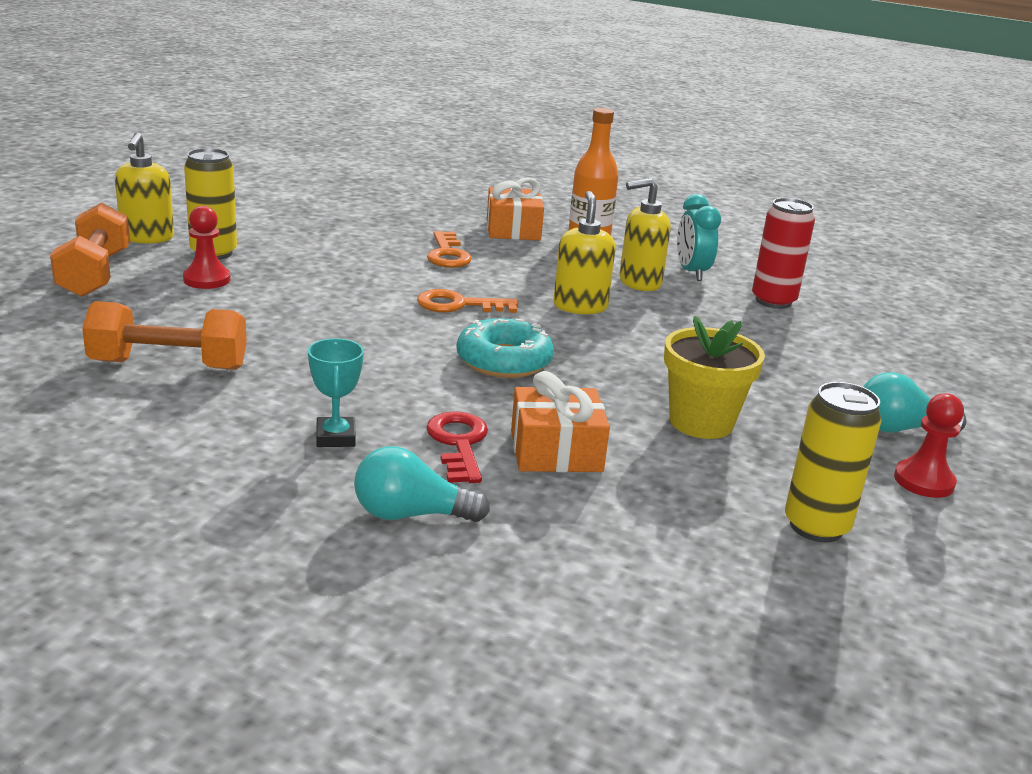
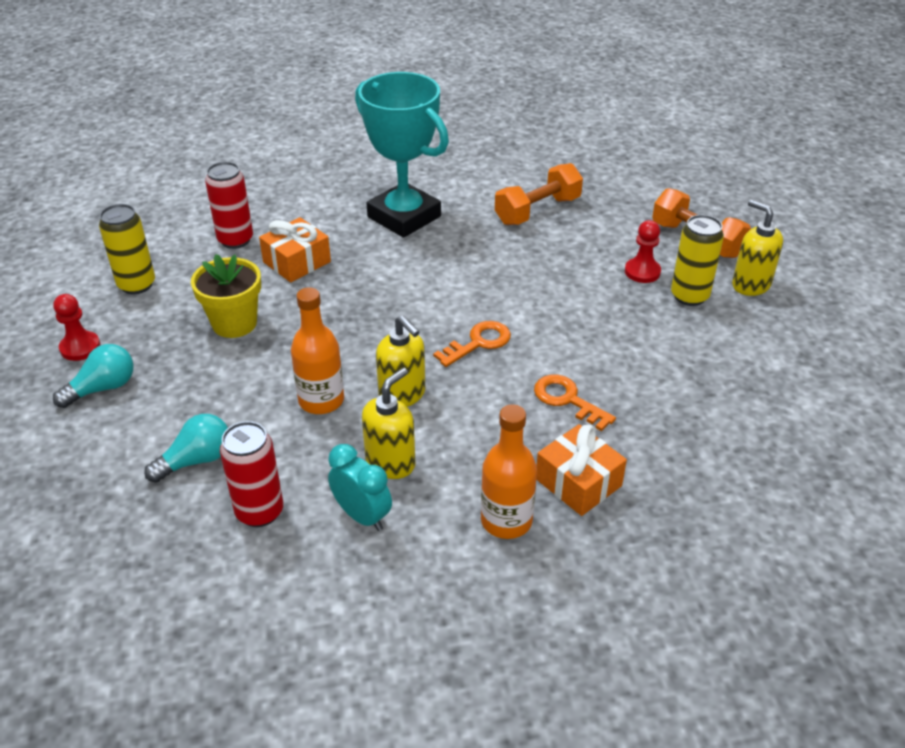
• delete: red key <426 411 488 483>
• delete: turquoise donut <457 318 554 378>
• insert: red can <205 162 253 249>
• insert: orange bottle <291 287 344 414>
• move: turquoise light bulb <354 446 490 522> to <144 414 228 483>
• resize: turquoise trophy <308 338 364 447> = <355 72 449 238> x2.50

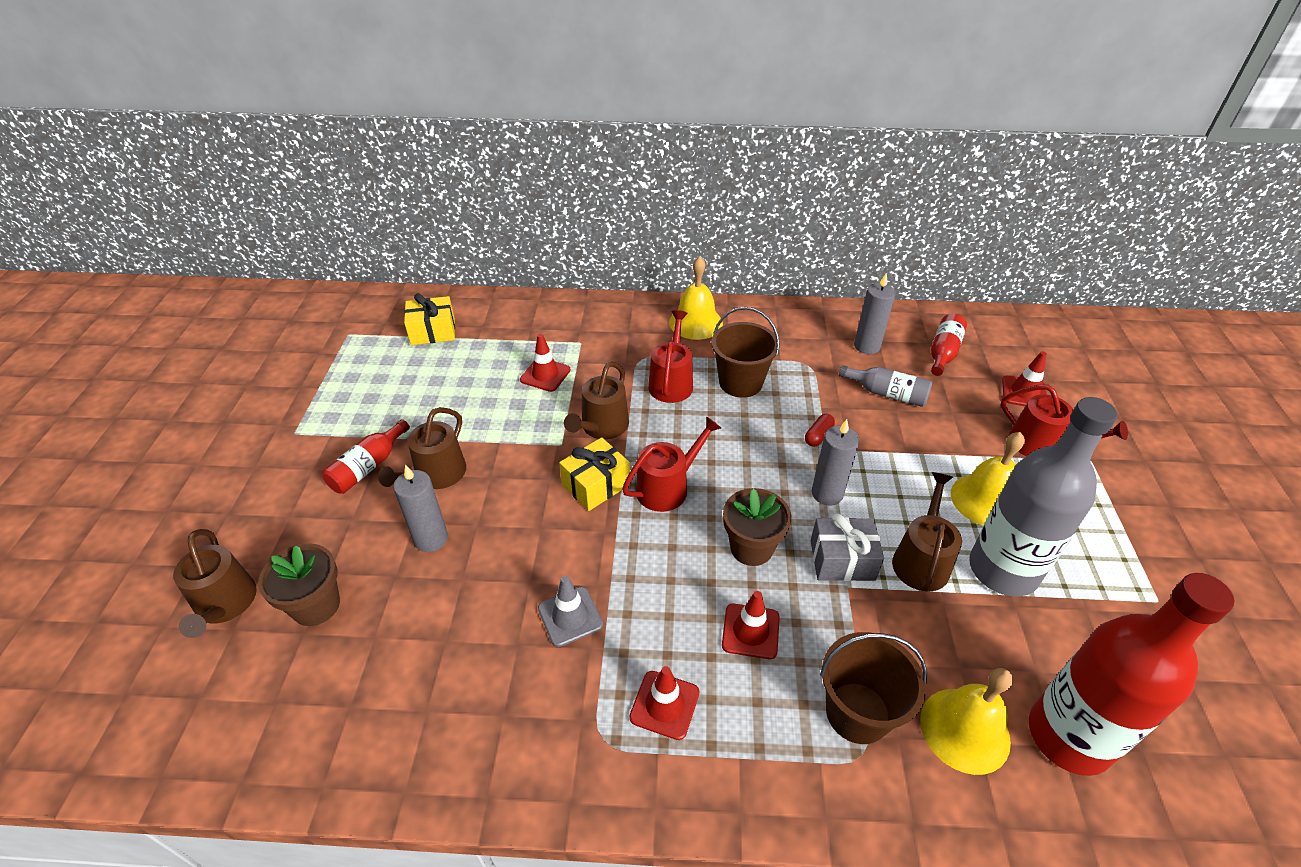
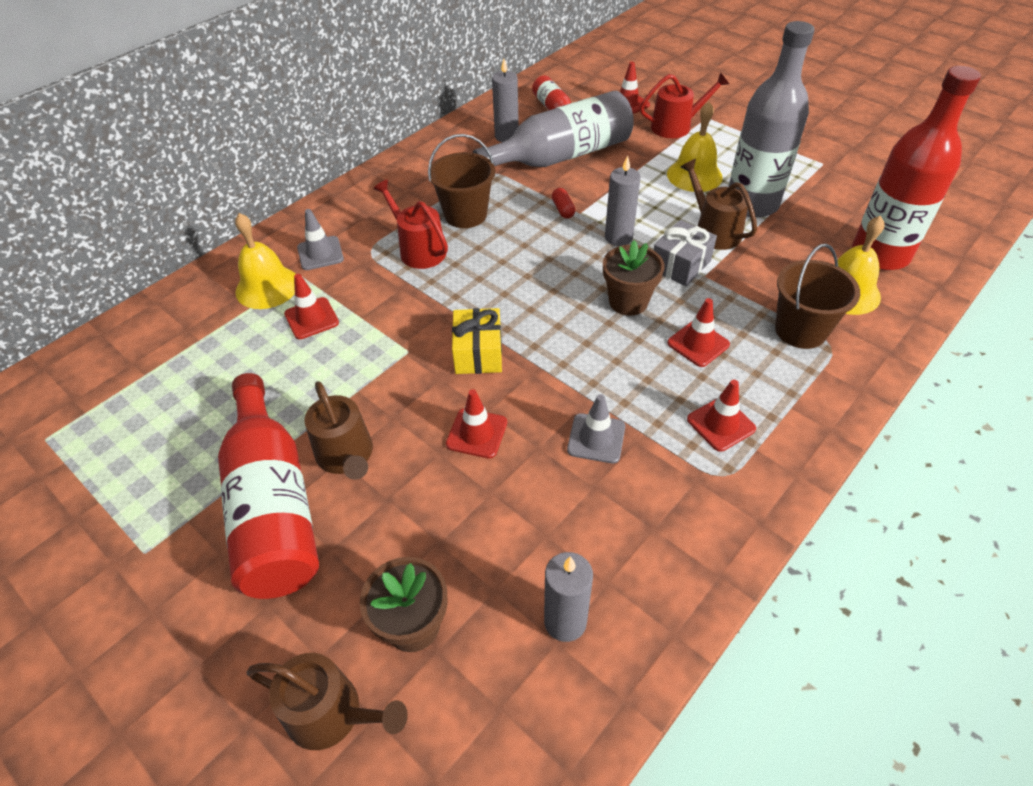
• delete: yellow gift <404 293 455 345>
• delete: brown watering can <564 362 629 439>
• delete: red watering can <622 416 721 512>
• insert: grey traffic cone <297 209 344 270>
• insert: red traffic cone <446 389 507 458>
• move: grey candle <394 465 448 552> to <544 552 593 642>
• move: yellow bell <669 256 723 340> to <235 213 296 309>
• resize: red bottle <322 419 410 494> = <218 373 319 599> x2.05
• resize: grey bottle <839 365 933 407> = <473 91 634 167> x2.05

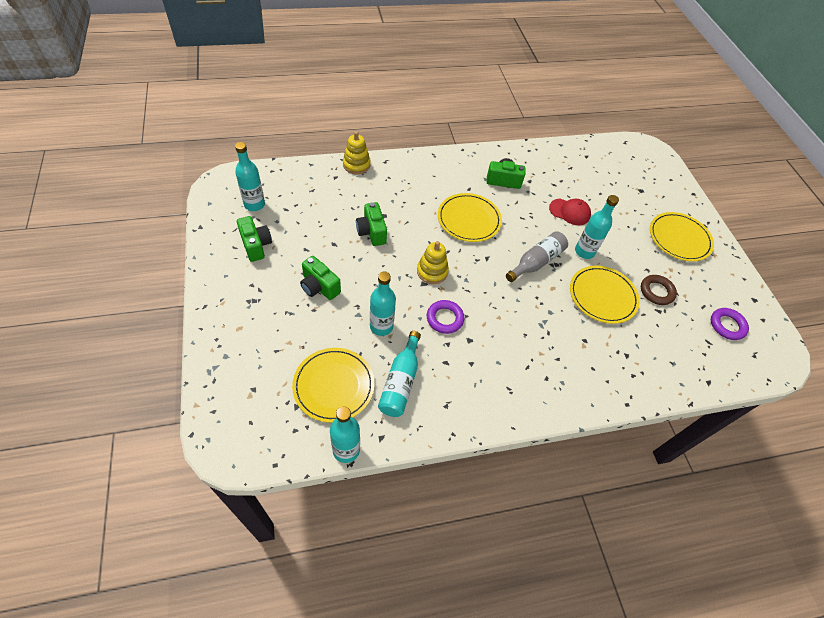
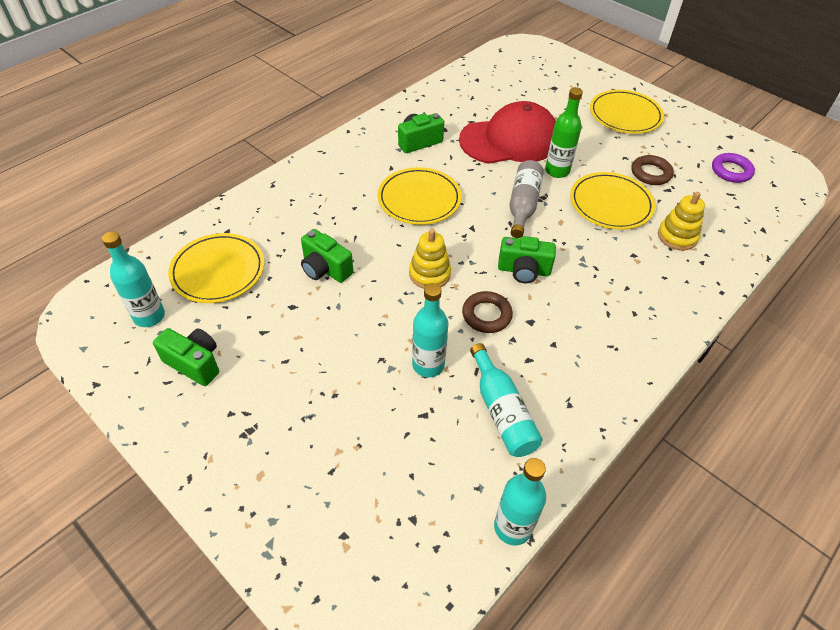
• move: yellow plate <292 348 375 423> to <168 233 264 303>
• move: green camera <300 256 341 300> to <498 236 556 283>
• move: yellow stacking toy <343 131 371 174> to <658 192 705 251>
• recolor: purple ring <427 300 464 334> to brown ring <462 291 513 333>
• recolor: turquoise bottle <575 195 619 259> to green bottle <545 87 583 178>
• resize: red cap <549 198 591 225> = <459 101 556 164> x1.99

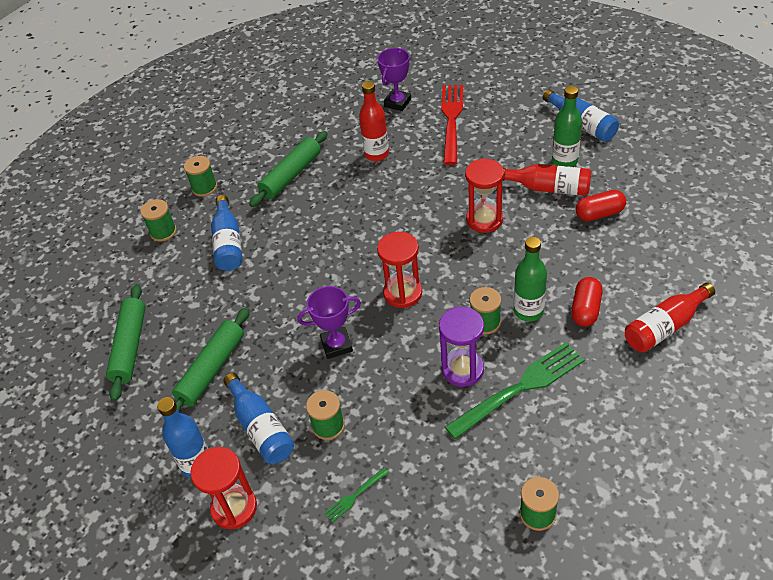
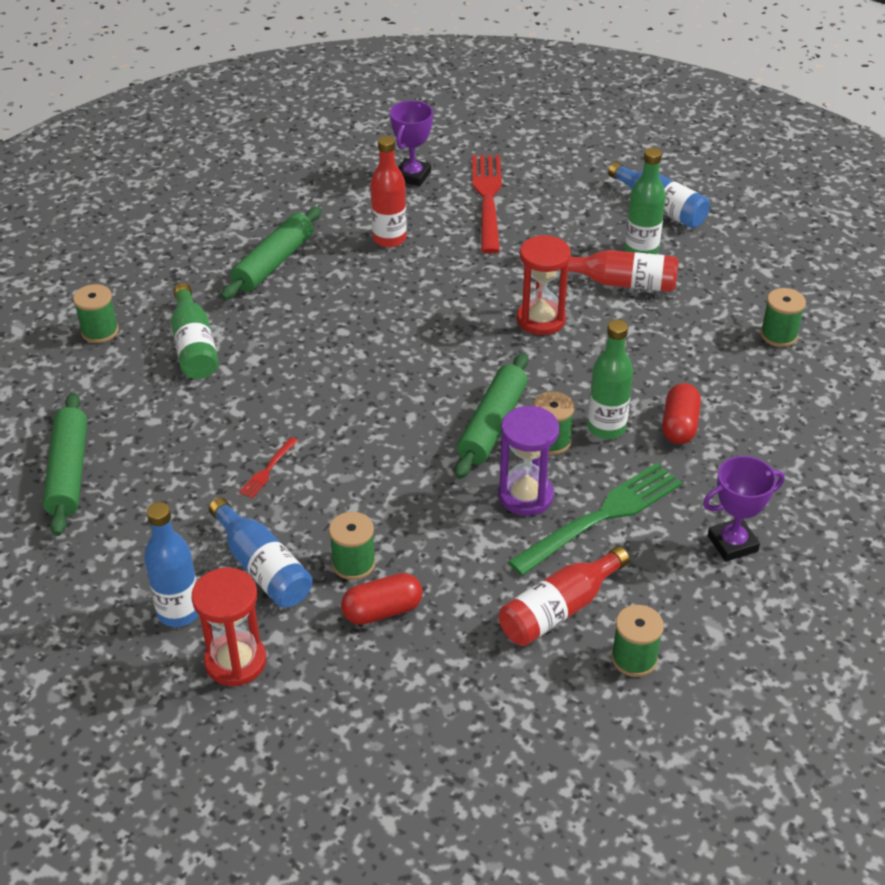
• delete: green fork <324 468 389 523>
• delete: red hourglass <377 232 422 308>
• insert: red fork <239 437 298 499>
• move: green rolling pin <164 307 250 420> to <455 353 528 479>
• move: green spool <184 156 217 197> to <760 288 806 347>
• move: purple trophy <298 286 361 359> to <703 456 784 562>
• move: red capsule <576 190 626 221> to <341 573 423 625>
• move: red bottle <625 283 715 352> to <499 546 630 646>
• recolor: blue bottle <211 195 243 271> to green bottle <171 283 219 379>

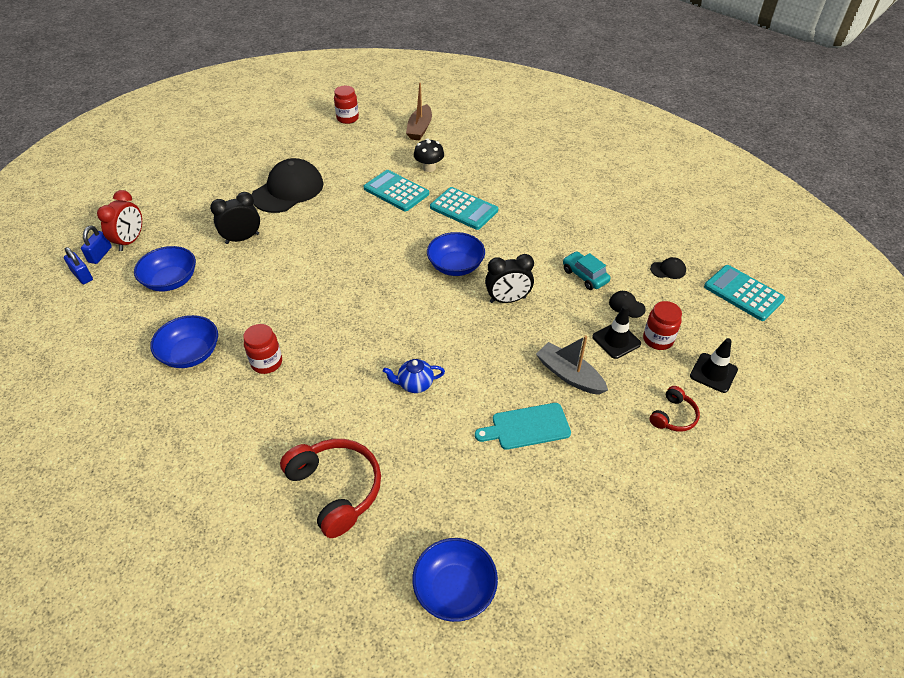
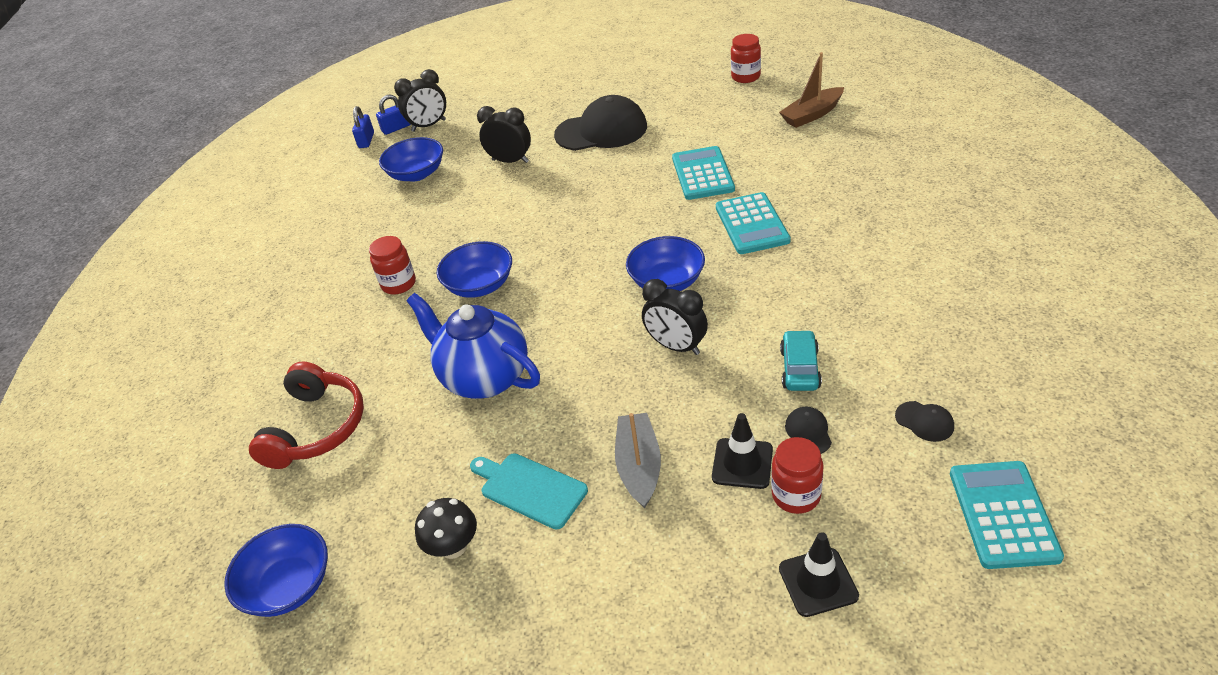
• delete: red headphones <649 386 700 432>
• move: blue bowl <150 315 218 368> to <437 241 512 298>
• move: black mushroom <414 138 444 172> to <415 498 477 559>
• recolor: red clock <97 190 142 251> to black clock <394 69 446 132>
• resize: blue teapot <383 359 445 393> = <406 293 540 399> x2.09

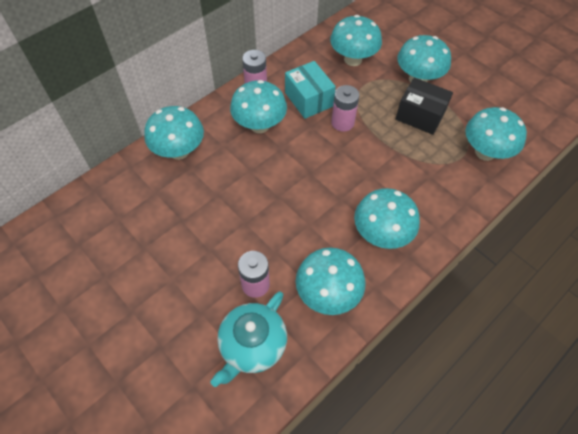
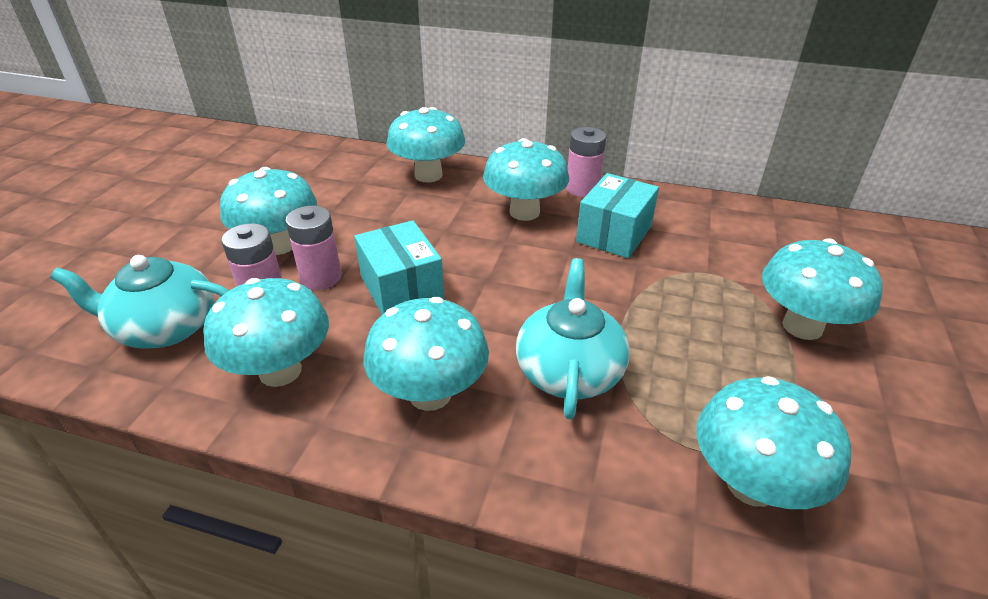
• delete: black box <395 77 453 135>
• insert: turquoise box <354 220 444 315>
• insert: turquoise teapot <516 258 630 419>
• move: turquoise mushroom <330 15 382 66> to <220 167 317 255>
• move: pink battery <331 85 359 132> to <285 205 342 290>

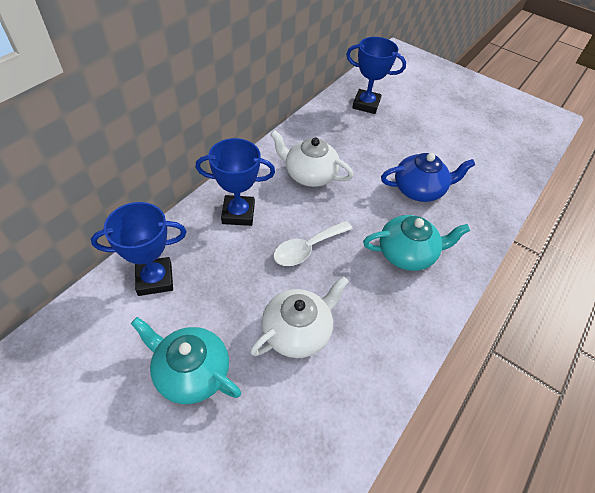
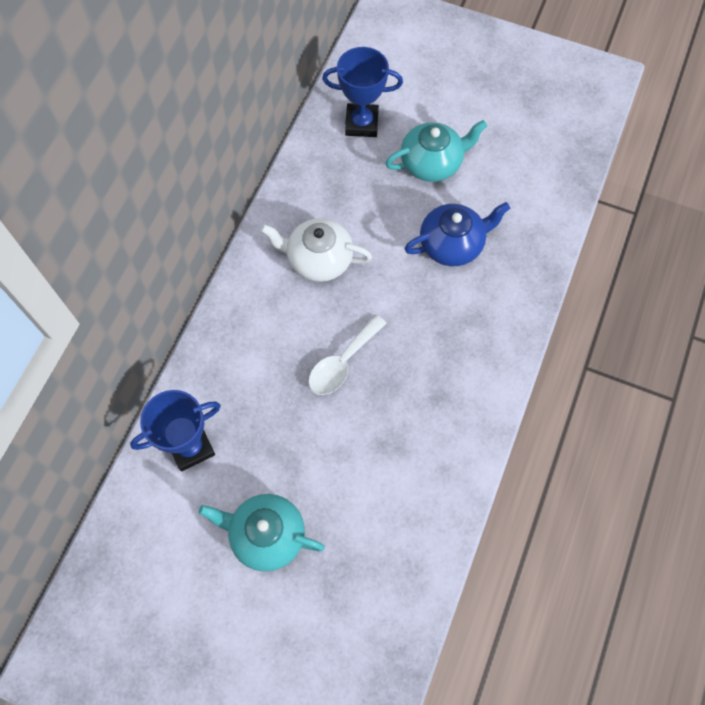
• delete: blue trophy <195 138 275 226>
• delete: white teapot <250 276 349 358>
• move: turquoise teapot <363 215 470 271> to <385 120 487 182>

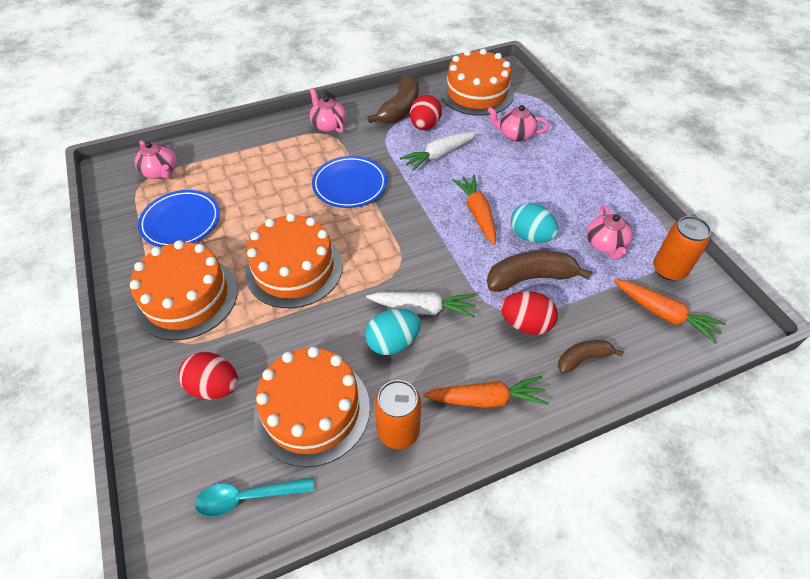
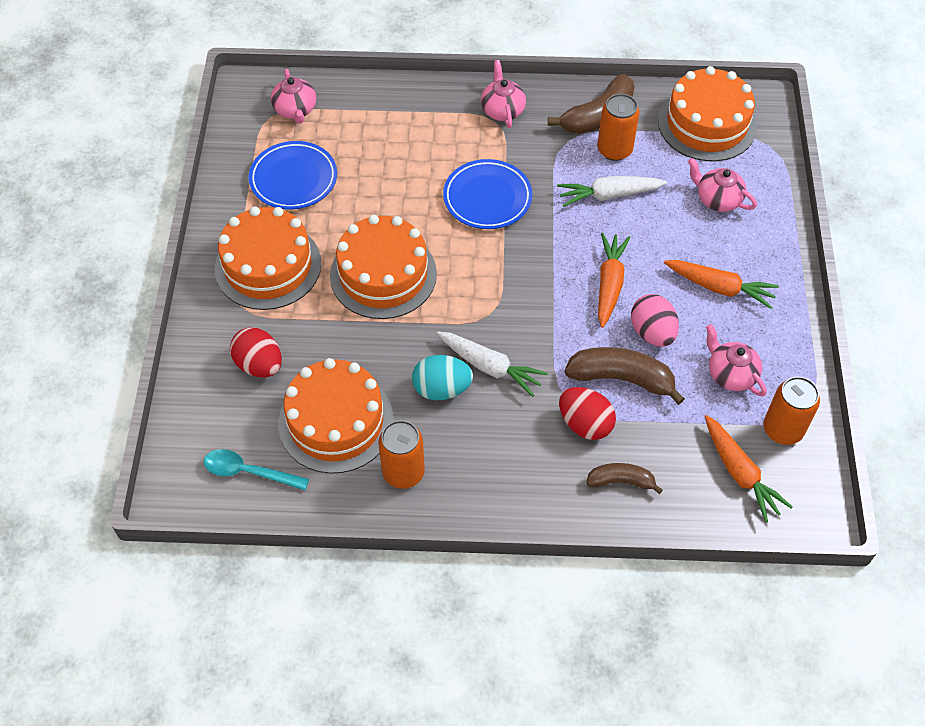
• move: orange carrot <423 376 549 408> to <664 260 779 309>
• replace: red egg <410 95 442 130> to orange can <597 94 640 161>
• recolor: turquoise egg <511 203 558 243> to pink egg <631 294 679 347>
• rotate: pink teapot <587 205 633 260> = <706 324 767 397> 120 degrees clockwise

